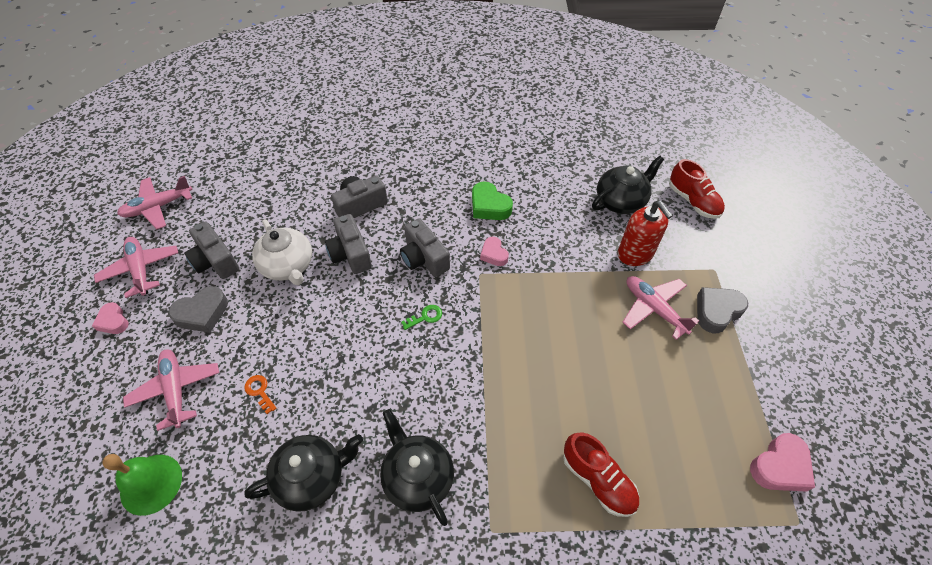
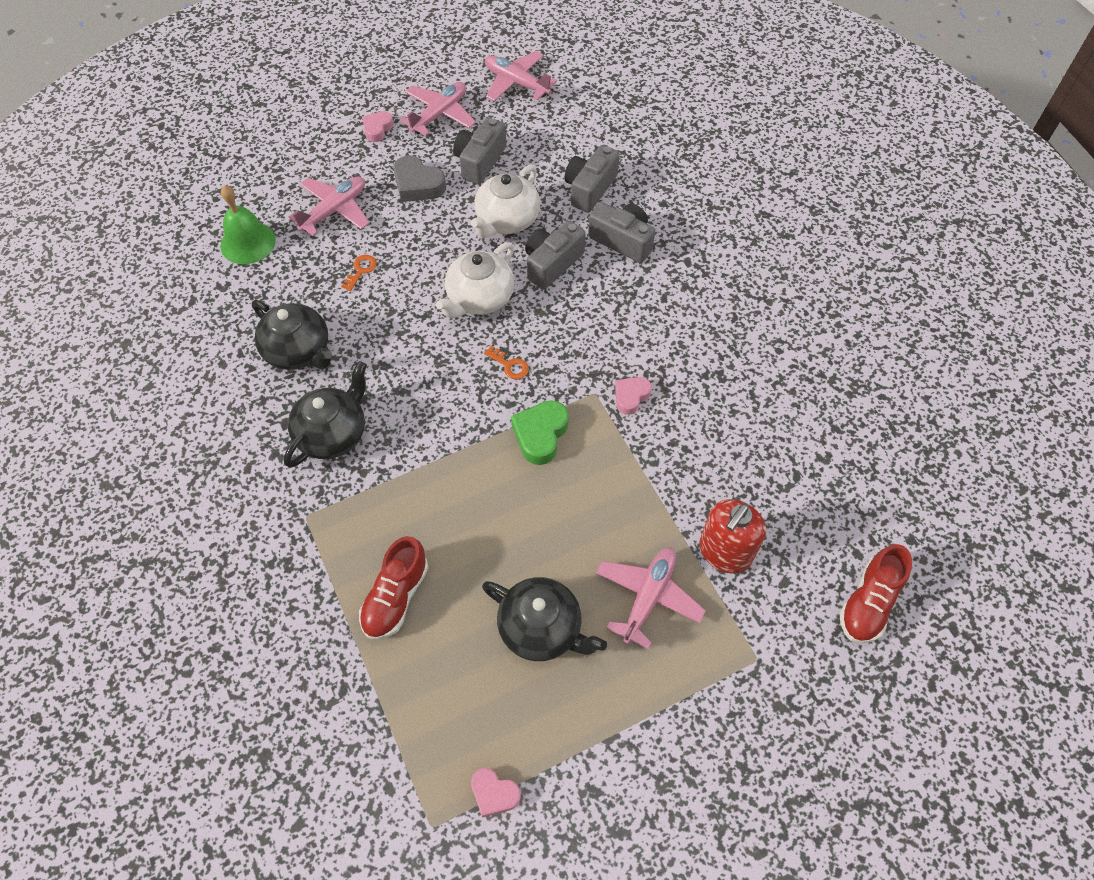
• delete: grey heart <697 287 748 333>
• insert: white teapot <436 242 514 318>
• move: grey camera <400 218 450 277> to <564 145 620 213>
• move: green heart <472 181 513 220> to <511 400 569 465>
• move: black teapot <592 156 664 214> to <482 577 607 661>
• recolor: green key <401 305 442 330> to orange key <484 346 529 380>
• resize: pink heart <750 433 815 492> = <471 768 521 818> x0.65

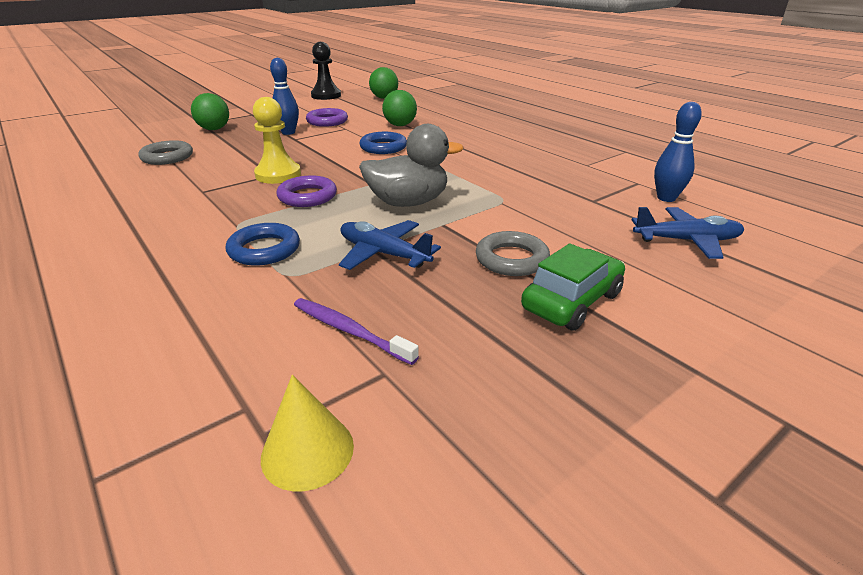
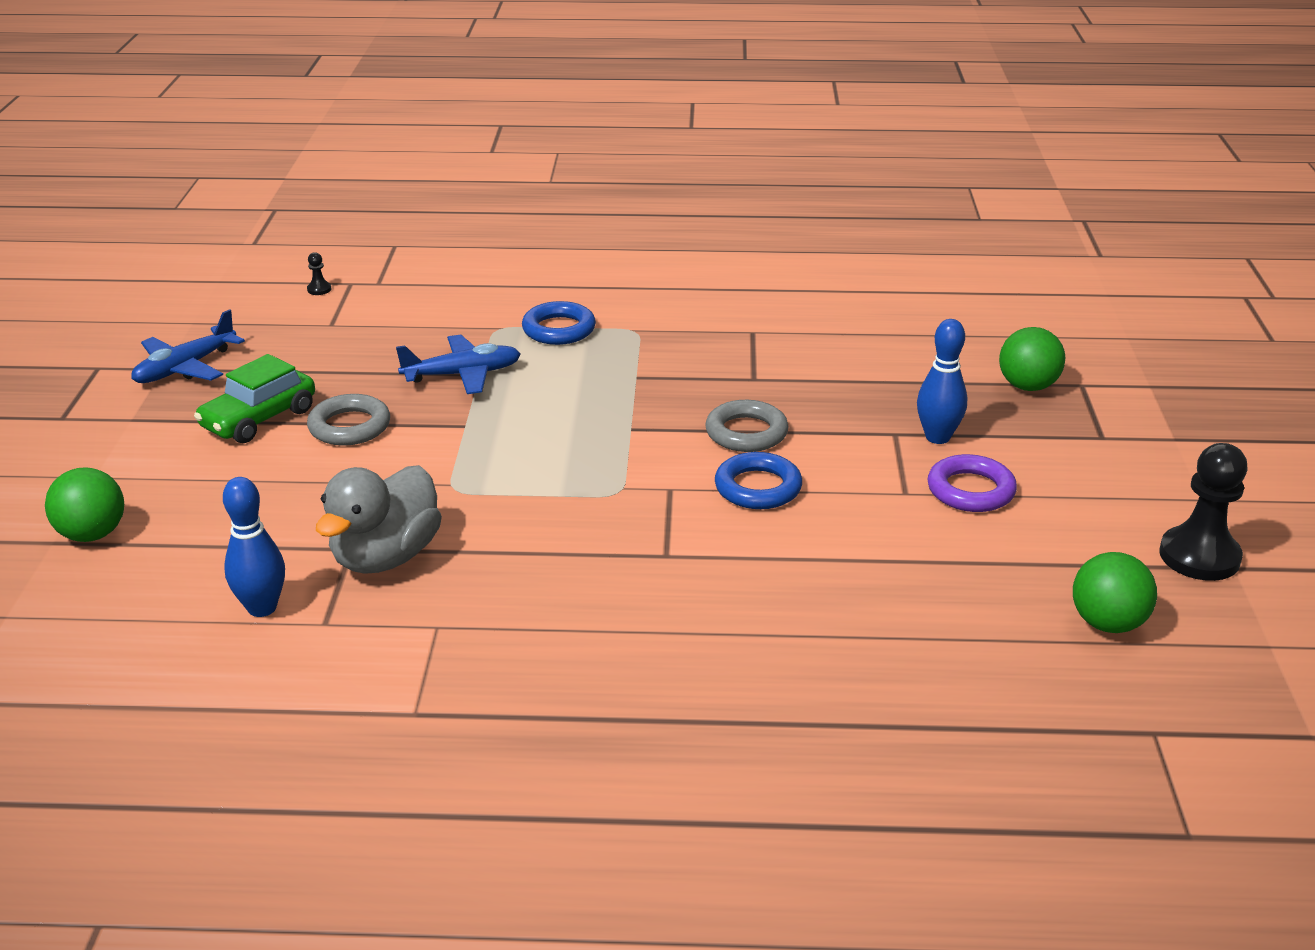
• delete: yellow pawn <253 97 301 184>
• delete: purple ring <276 176 337 207>
• delete: purple toothbrush <294 298 419 365>
• move: grey ring <138 140 193 165> to <705 400 789 452>
• move: grey duck <359 124 464 207> to <316 465 442 574>
• move: green ball <382 90 417 126> to <45 467 124 542>
• move: blue plane <632 207 744 259> to <131 309 245 383>
• replace: yellow cone <261 375 354 491> to black pawn <307 252 331 295>
• rotate: green car <521 244 625 331> = <194 354 315 443> 45 degrees clockwise

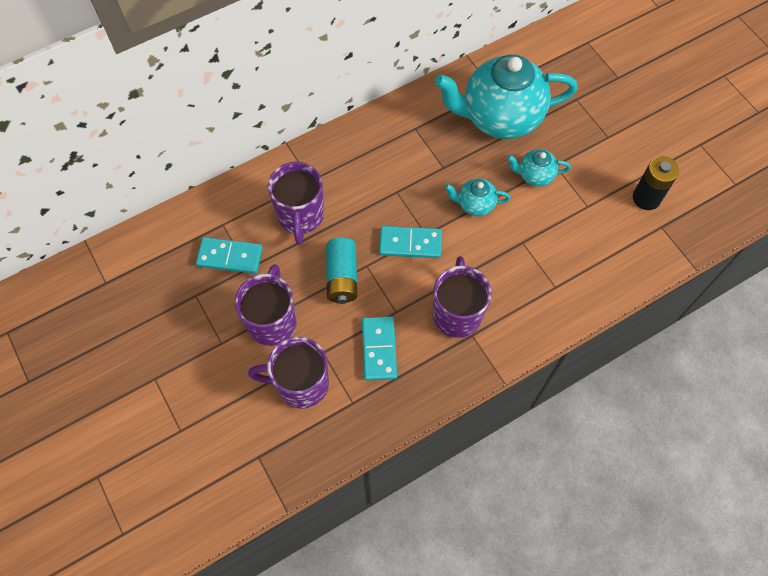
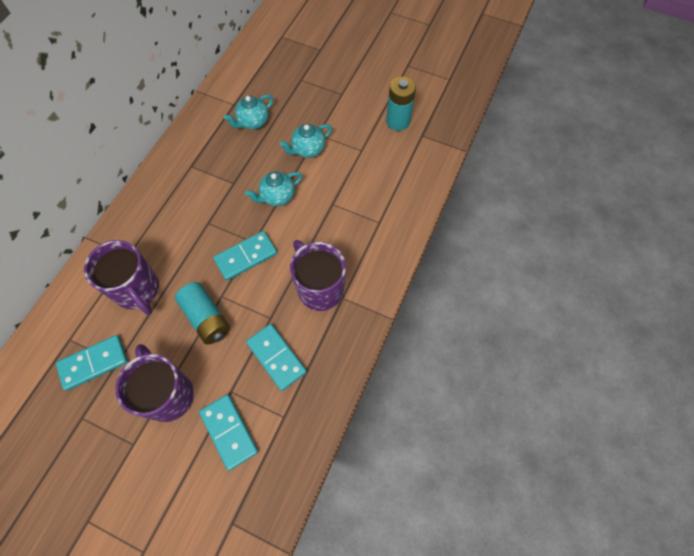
• replace: purple mug <248 337 329 409> to turquoise domino <199 394 258 471>
• recolor: black battery <633 156 679 210> to turquoise battery <386 77 416 131>
• resize: turquoise teapot <434 55 577 139> = <224 94 273 129> x0.44

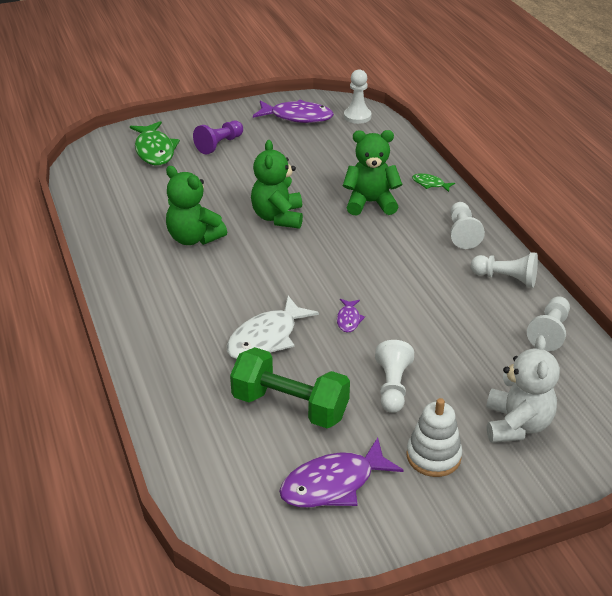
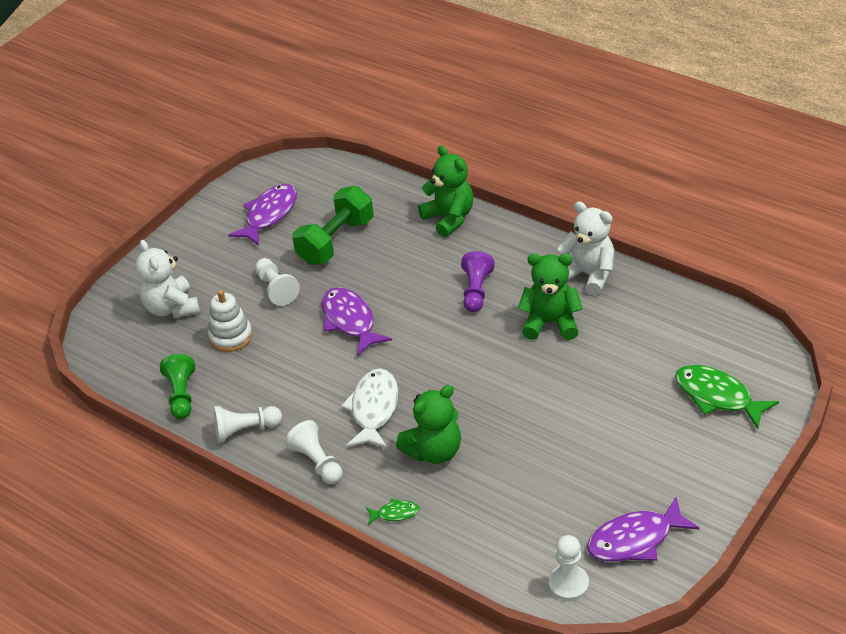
• insert: white teddy bear <557 201 615 295>
• move: purple pawn <193 121 243 154> to <461 251 495 312>
• move: white fish <226 296 319 359> to <341 368 398 449>
• move: green teddy bear <251 140 303 229> to <418 145 474 237>
• move: white stacking toy <406 398 462 477> to <208 290 252 352>
• recolor: white pawn <527 296 570 351> to green pawn <160 354 195 419>
• rotate: green dumbbell <230 347 350 428> = <292 186 374 265> 45 degrees counterclockwise
• resize: purple fish <337 299 365 333> = <322 287 392 356> x2.04

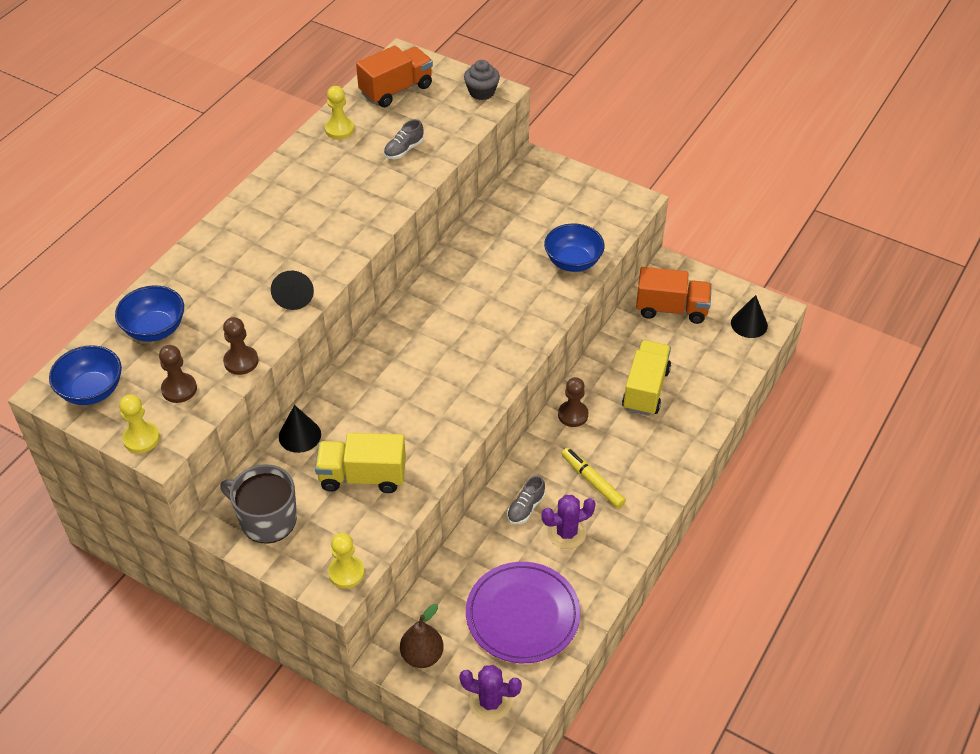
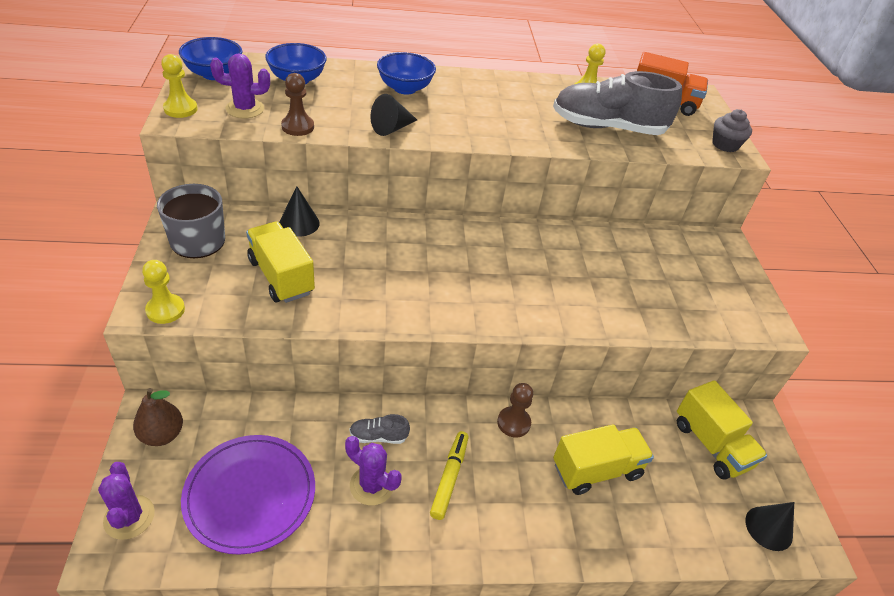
• move: blue bowl <544 223 605 272> to <377 52 436 95>
• replace: brown pawn <159 345 197 403> to purple cactus <210 54 270 118>
• recolor: orange truck <636 267 712 324> to yellow truck <677 380 767 479>
• resize: grey shoe <384 119 424 159> = <553 71 682 135> x2.37

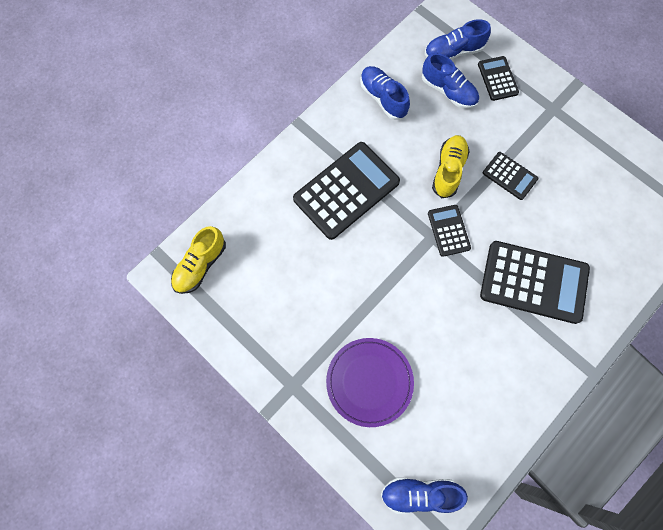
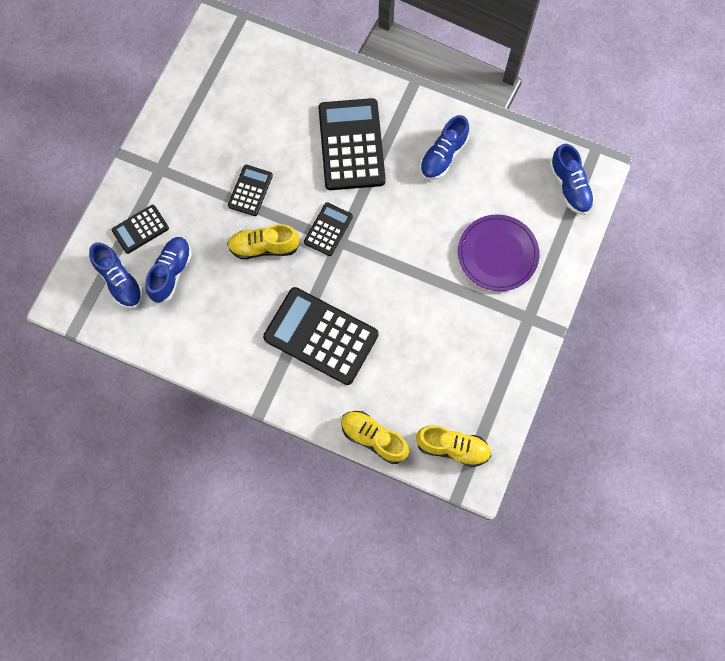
• insert: yellow shoe <341 411 409 464>
• move: blue shoe <360 66 410 120> to <420 115 469 180>
• rotate: black calculator <428 205 471 257> = <304 202 353 256> 150 degrees clockwise

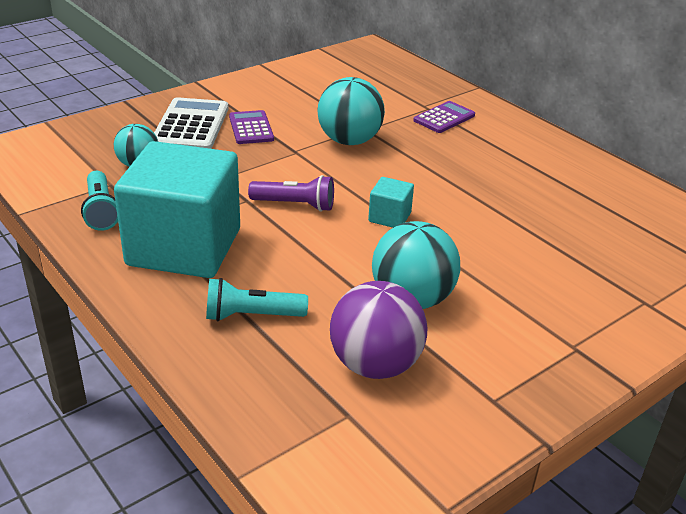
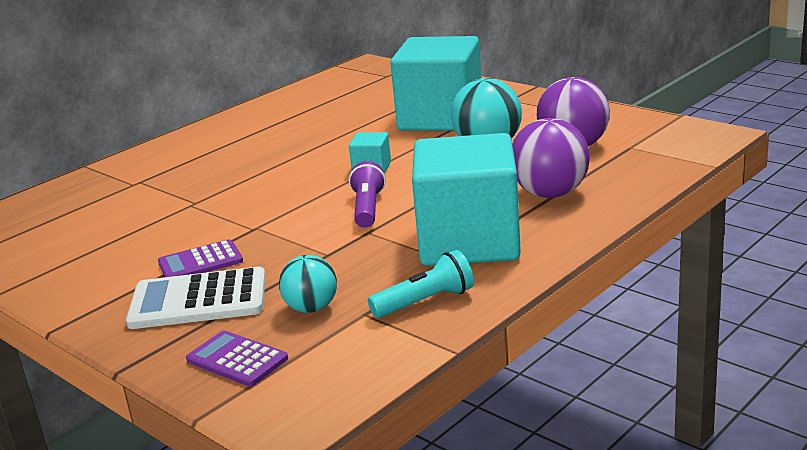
• delete: turquoise ball <317 77 385 145>
• insert: turquoise cube <390 36 481 131>
• move: purple calculator <413 101 475 133> to <186 330 288 386>
• replace: turquoise flashlight <206 278 308 321> to purple ball <512 118 590 198>

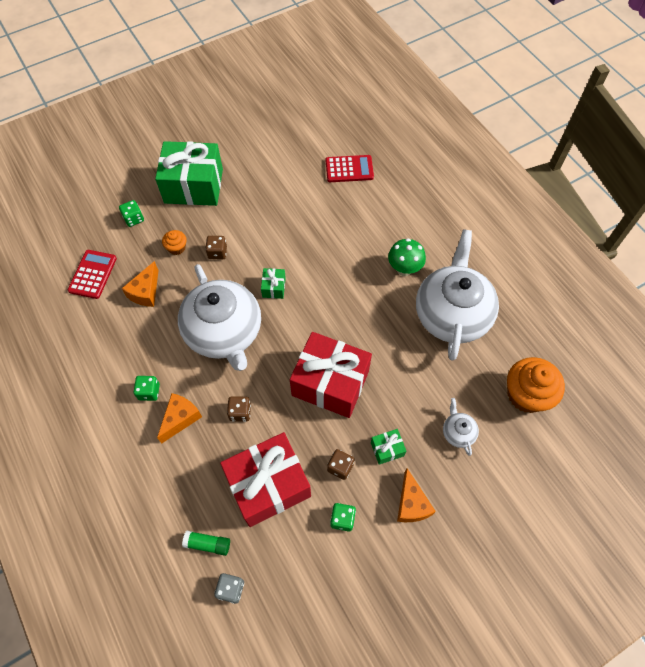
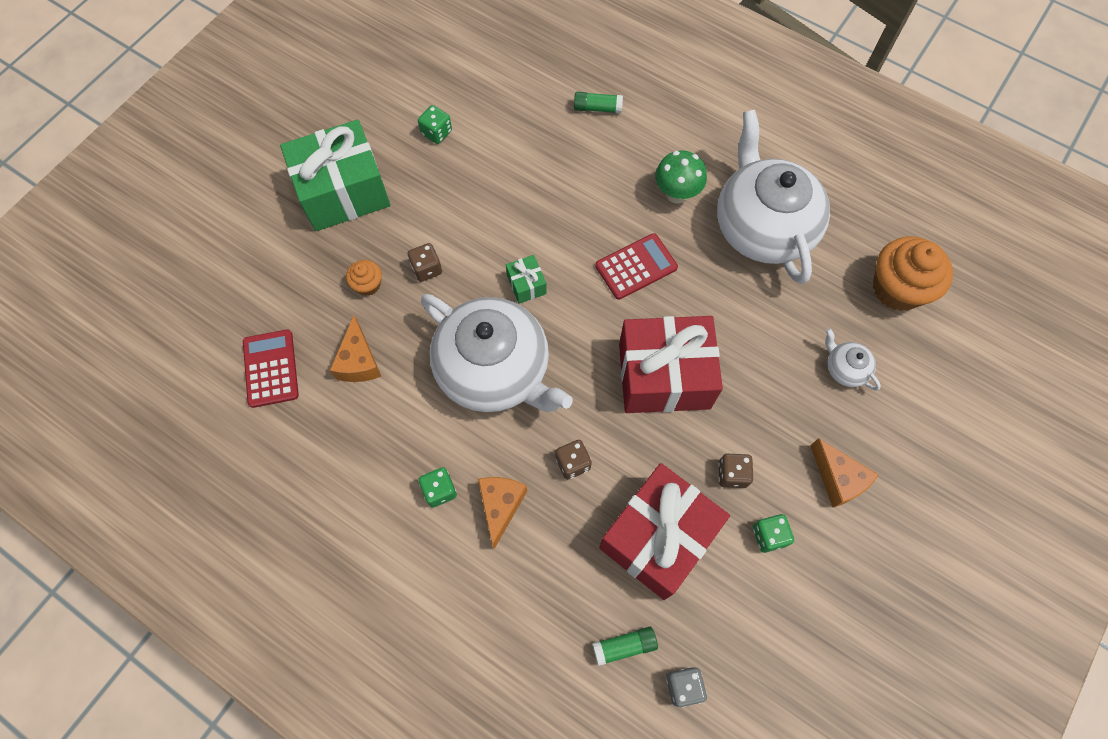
• delete: green gift <371 429 406 465>
• insert: green glue stick <574 92 623 114>
• move: green dice <119 200 144 227> to <418 105 452 144>
• move: red calculator <326 155 374 182> to <595 233 678 300>

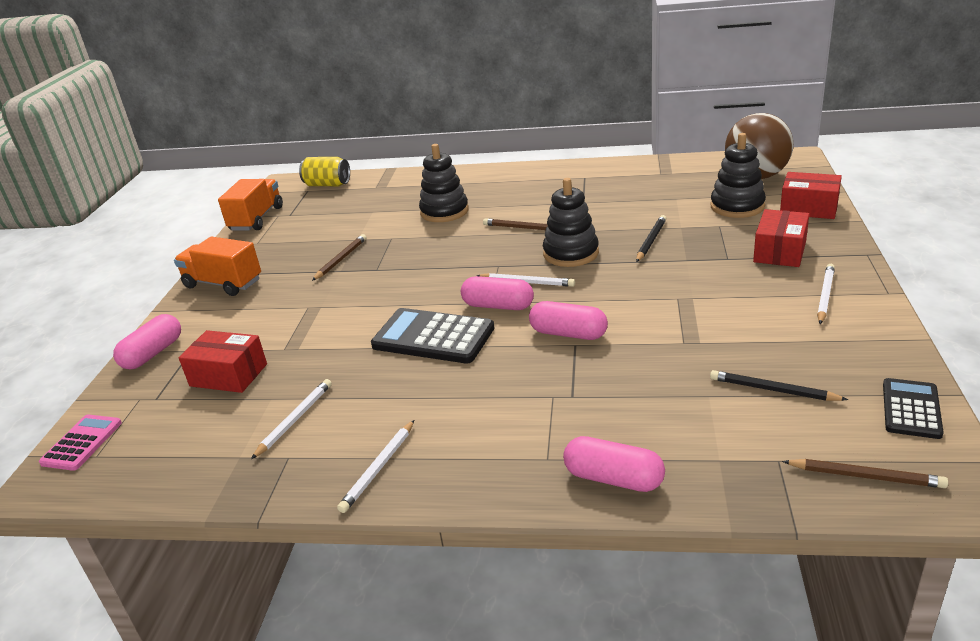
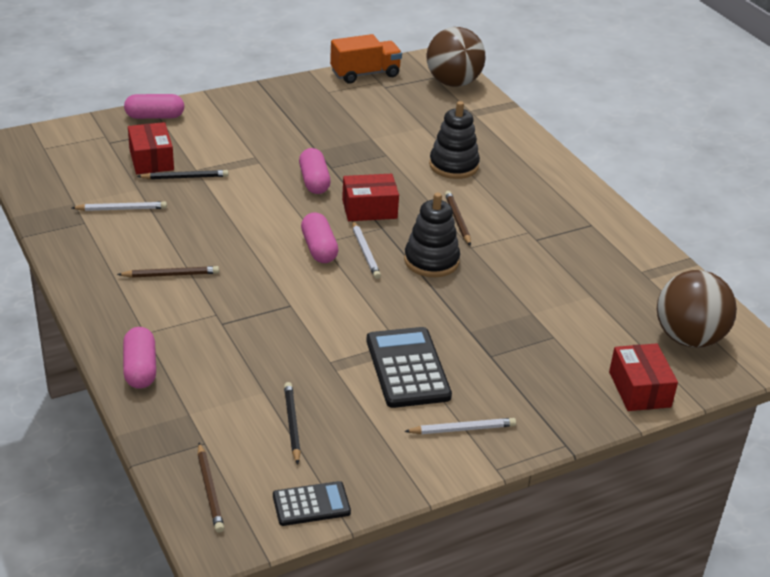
• delete: pink calculator <39 415 122 471>
• delete: orange truck <174 237 261 296>
• delete: white pencil <337 420 414 513>
• delete: black stacking toy <710 133 766 218>
• move: brown pencil <312 234 367 281> to <117 266 219 278>
• move: black calculator <371 308 494 363> to <366 327 452 408>
• move: pink capsule <529 301 608 340> to <299 148 331 194>
• move: black pencil <636 215 666 262> to <137 170 229 179>
• move: red box <753 209 809 267> to <342 174 399 221>
• replace: yellow can <299 157 350 186> to brown ball <427 27 485 87>

